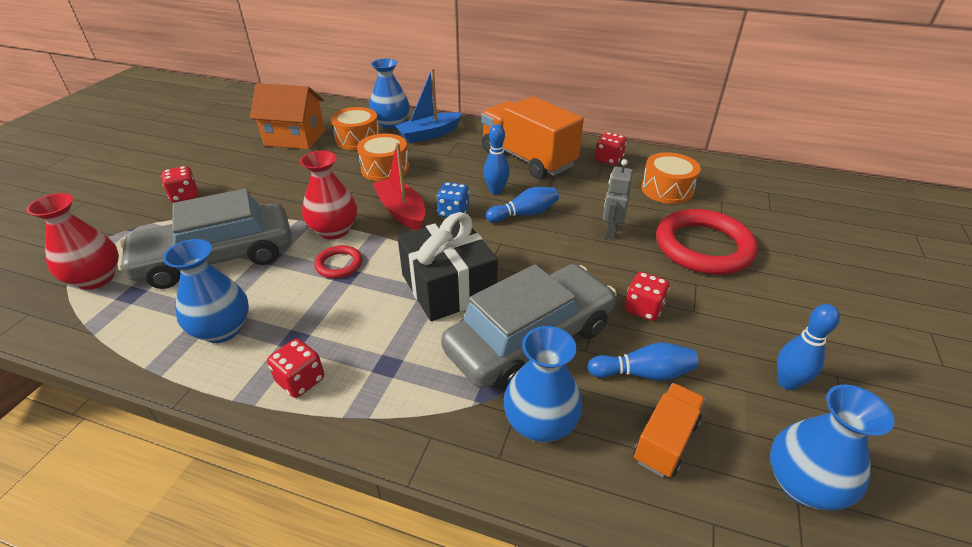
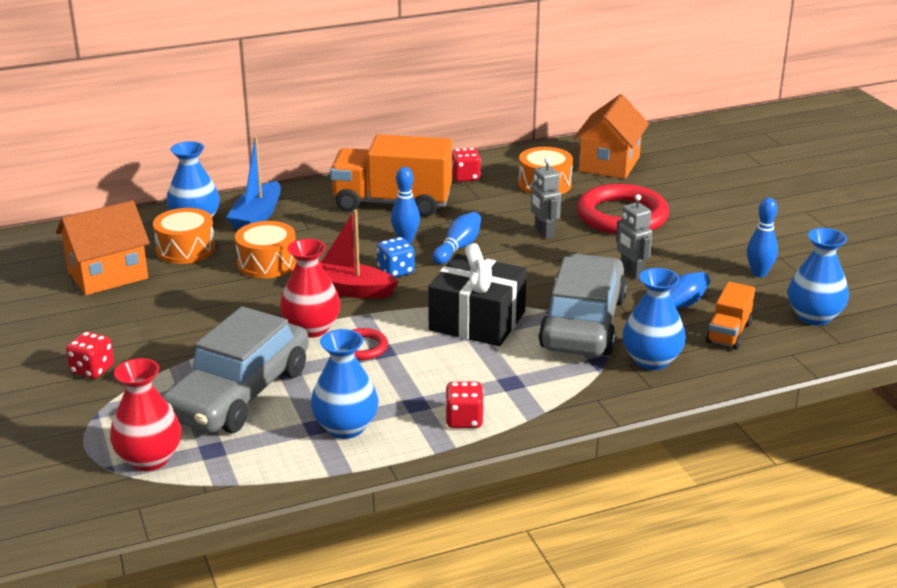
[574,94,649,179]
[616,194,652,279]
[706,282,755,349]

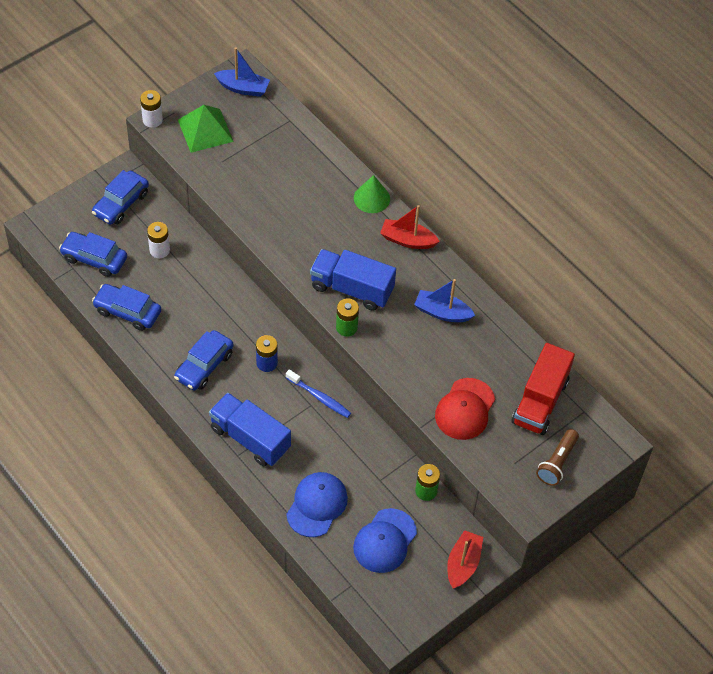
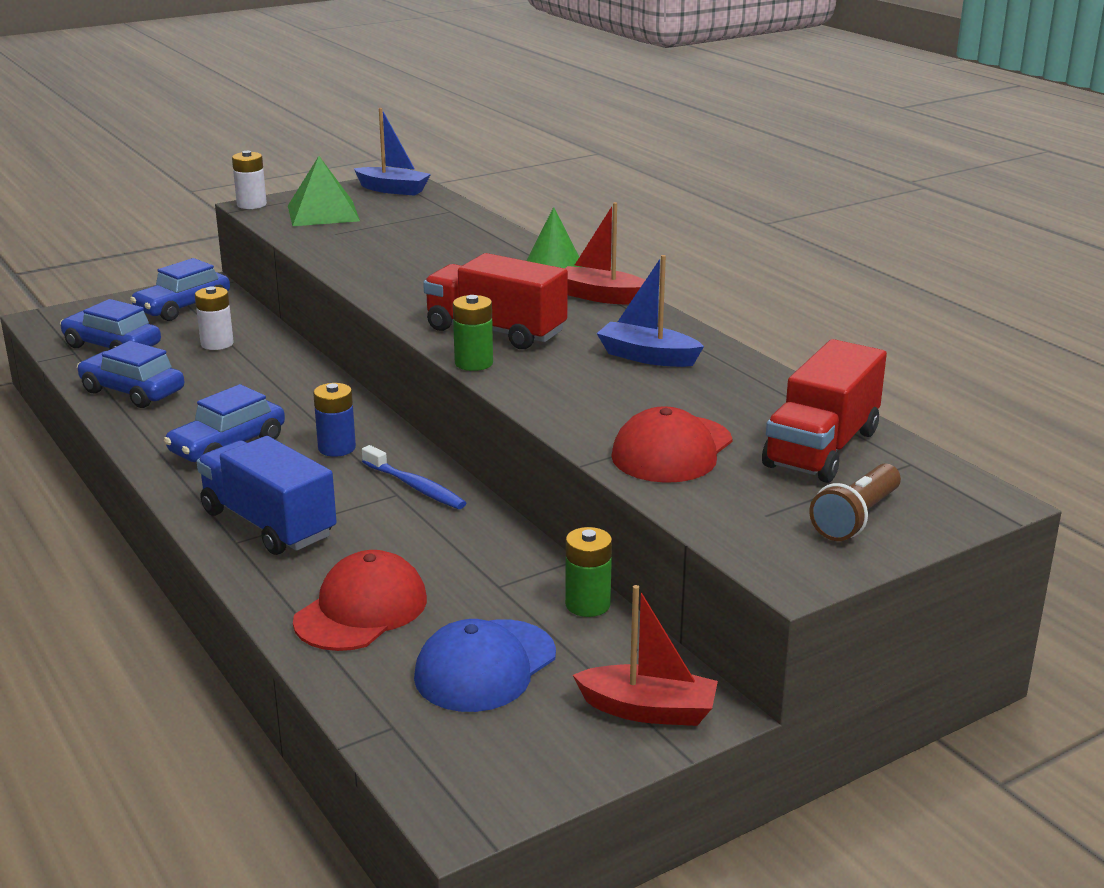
[293,550,427,651]
[423,253,568,349]
[573,585,718,726]

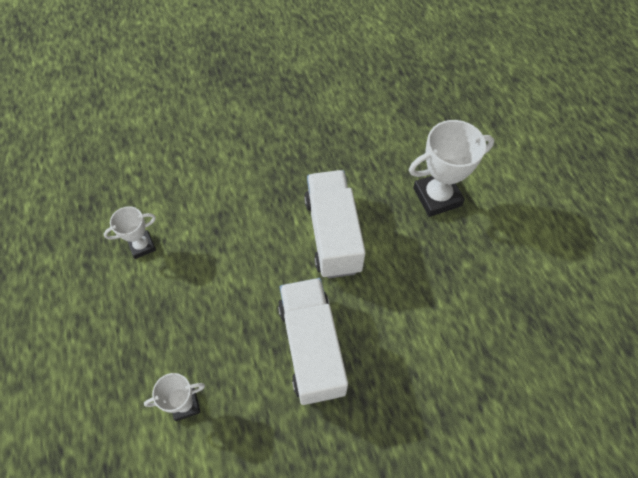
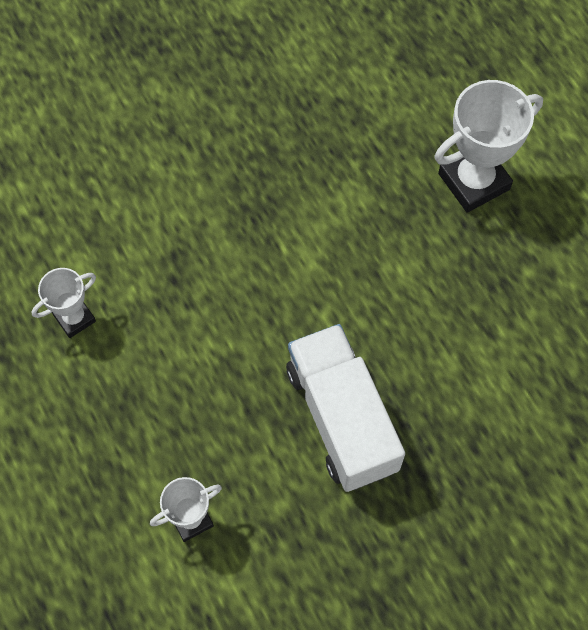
[304,170,365,278] (first image)

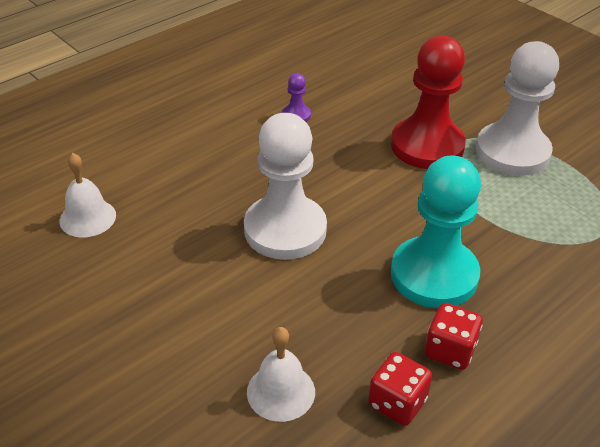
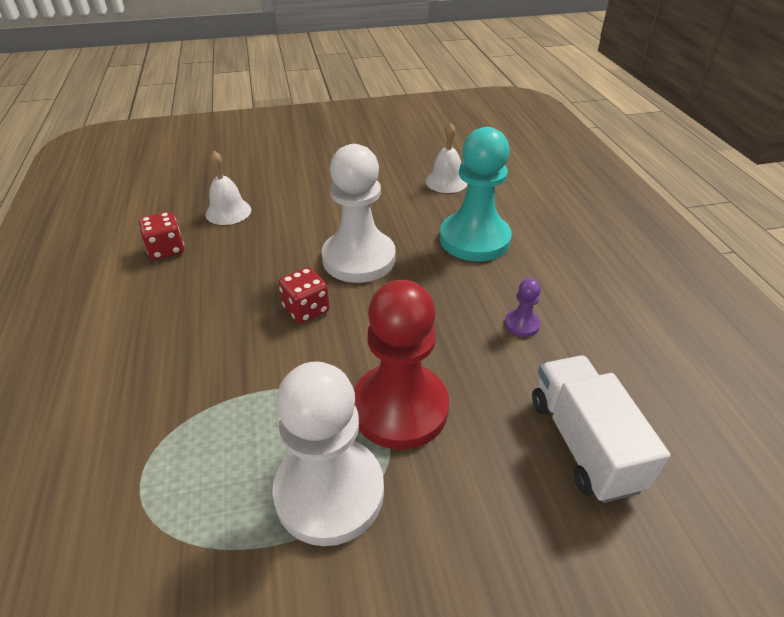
[278,267,330,324]
[440,127,512,261]
[532,355,671,503]

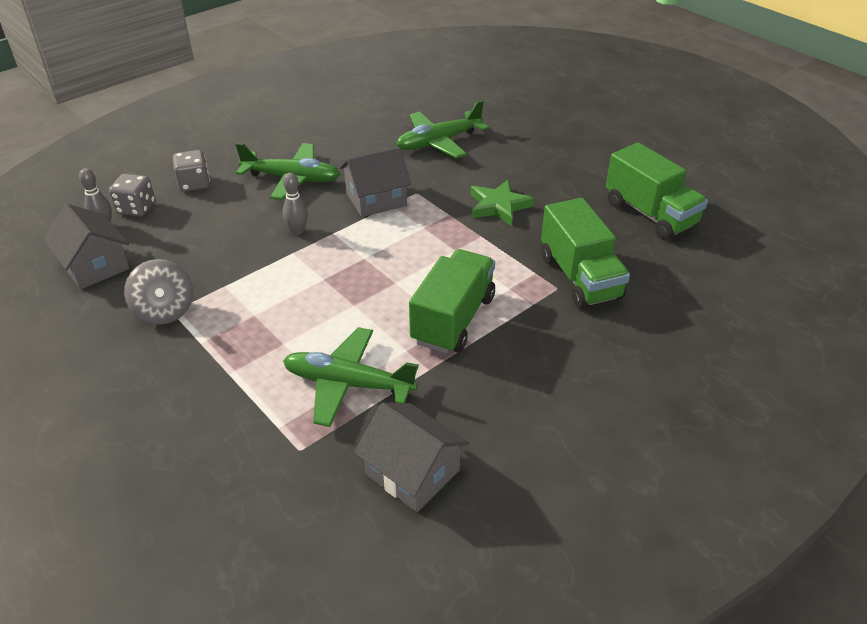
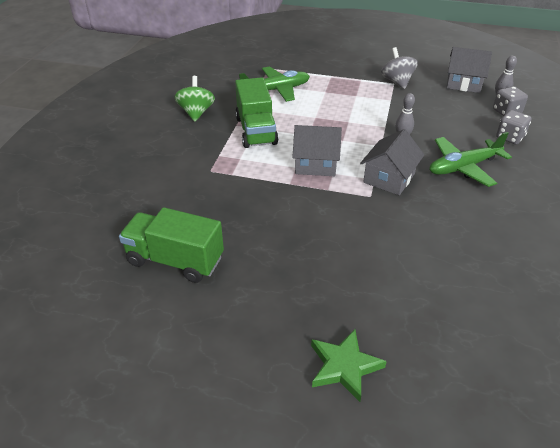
[174,76,215,122]
[292,125,342,176]
[311,329,387,402]
[381,47,418,89]
[396,100,489,158] (first image)
[541,198,630,309] (first image)

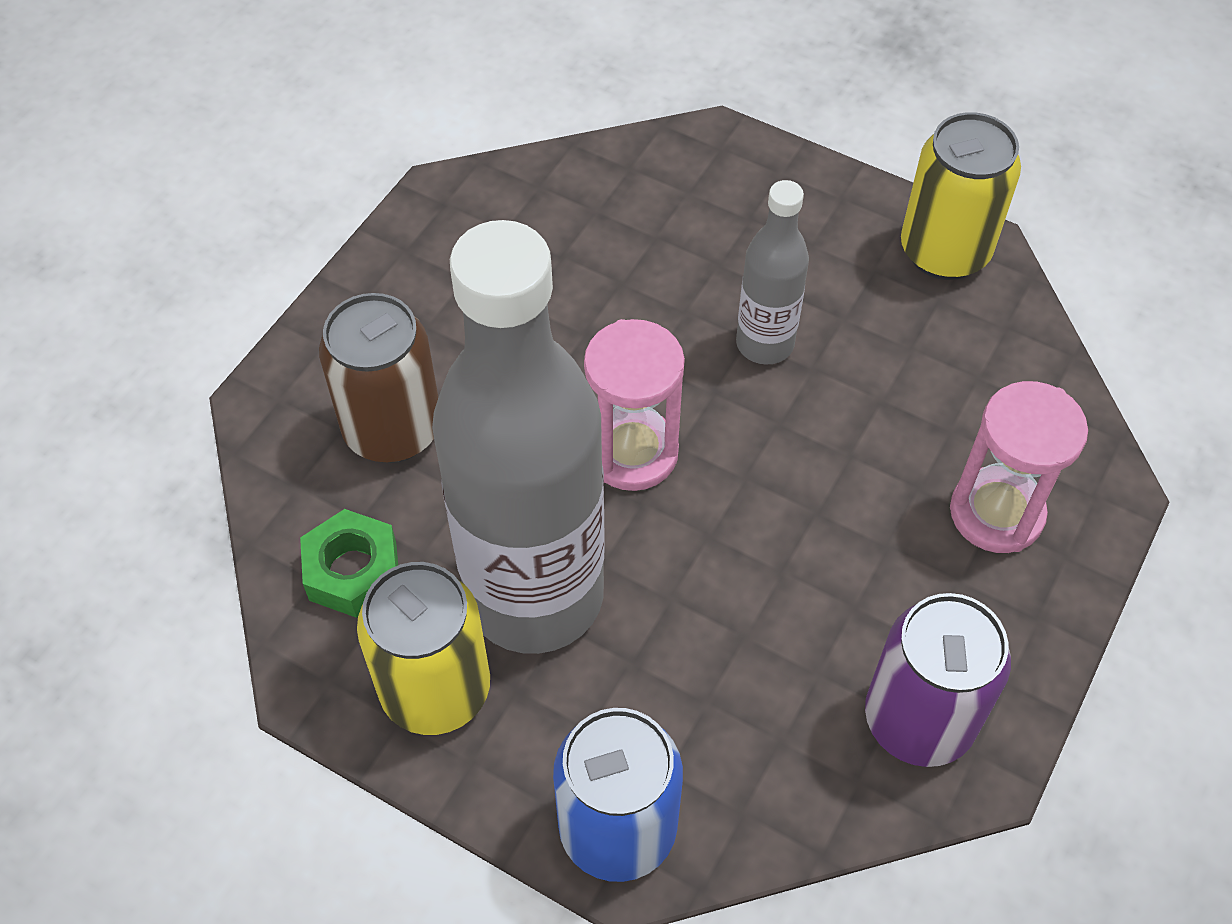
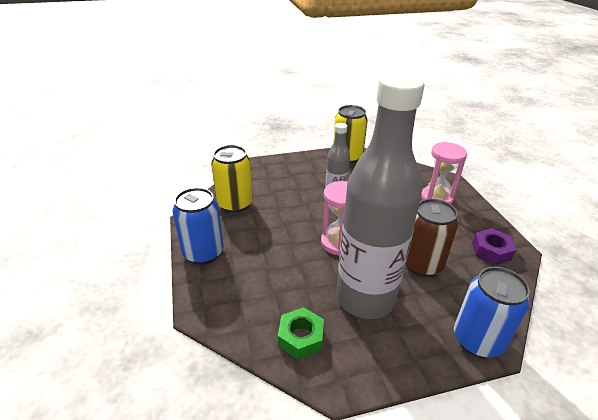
[173,187,224,265]
[211,145,253,213]
[406,199,458,277]
[472,228,517,265]

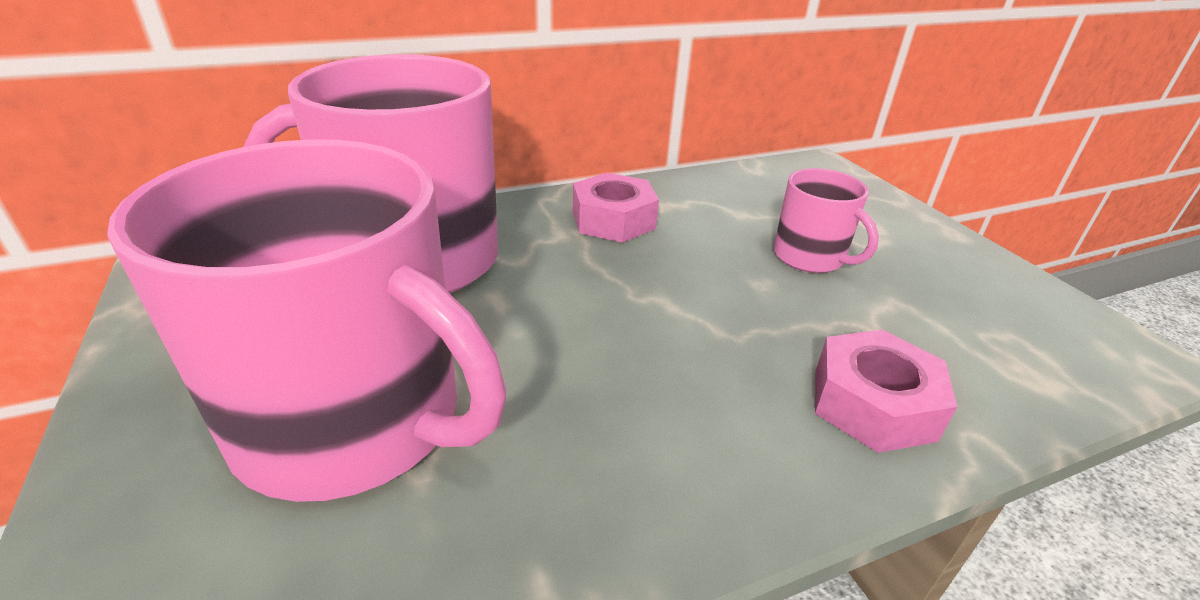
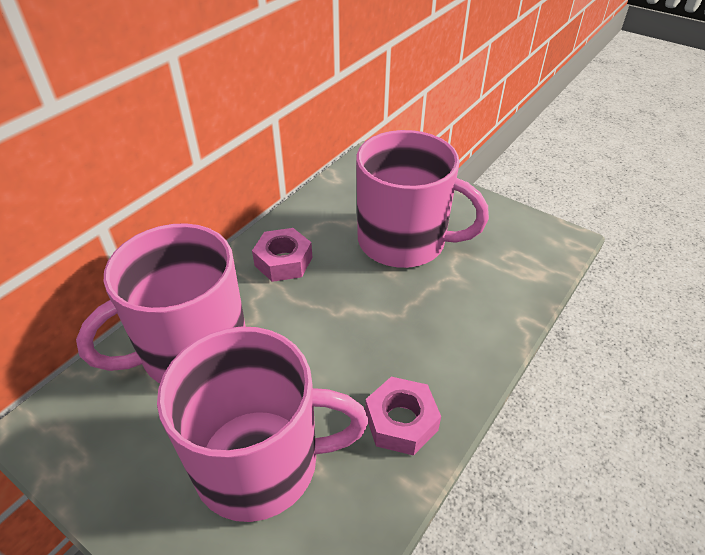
[356,130,489,268]
[365,377,441,456]

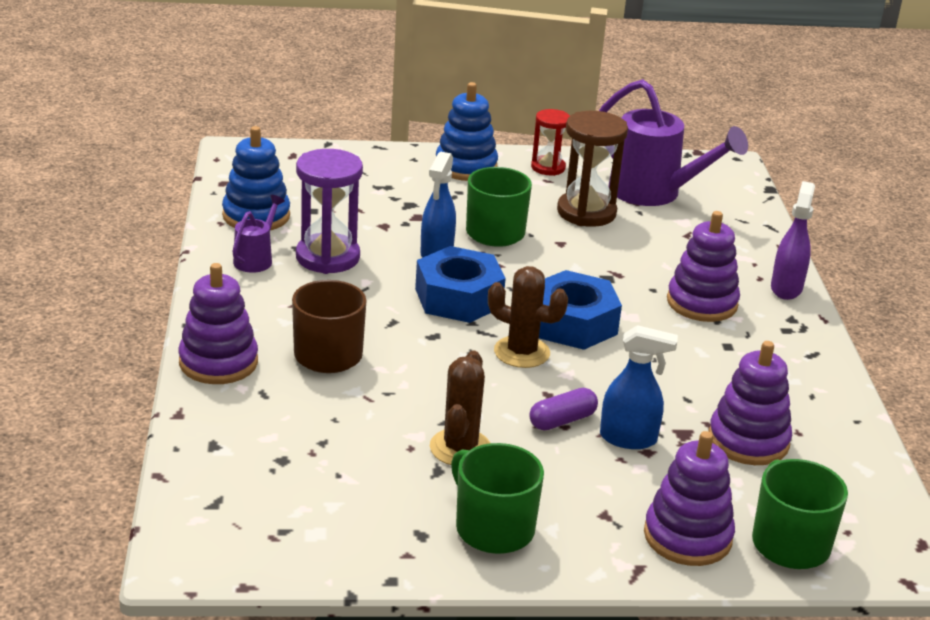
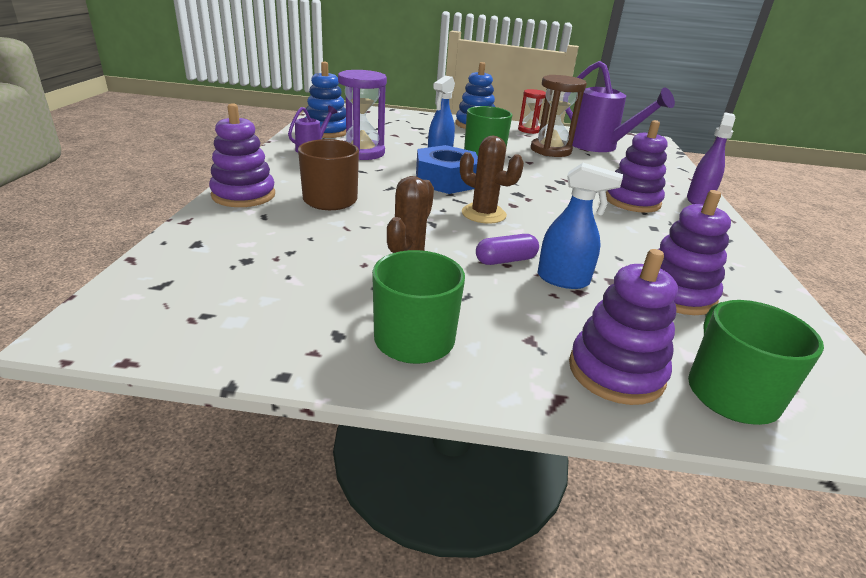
[539,270,622,350] (first image)

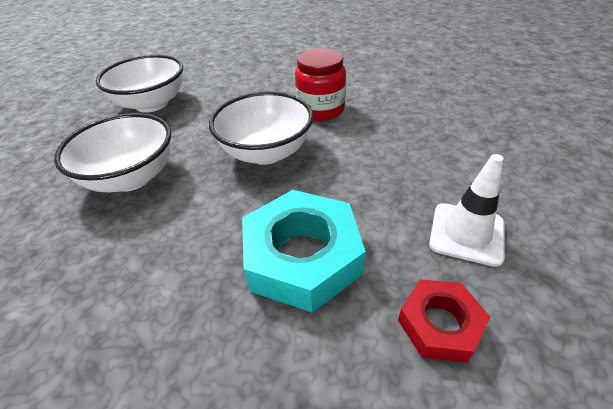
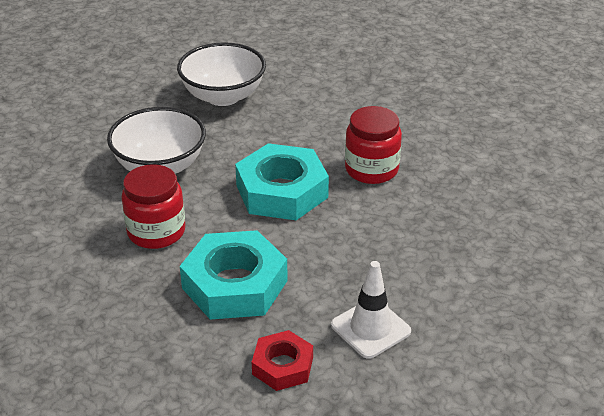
[121,164,185,249]
[235,143,329,220]

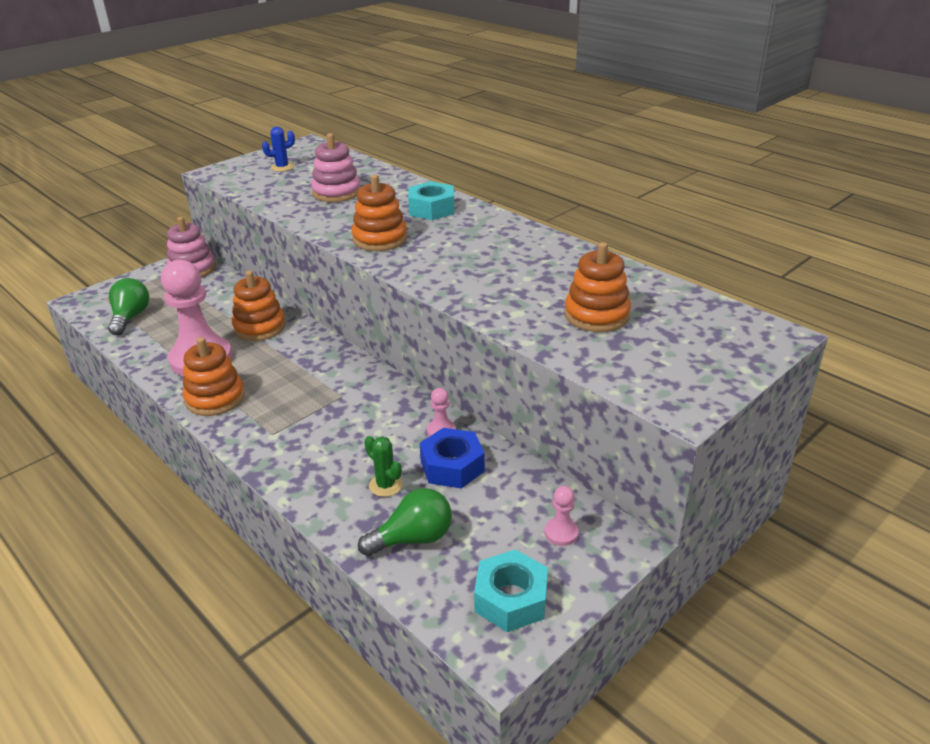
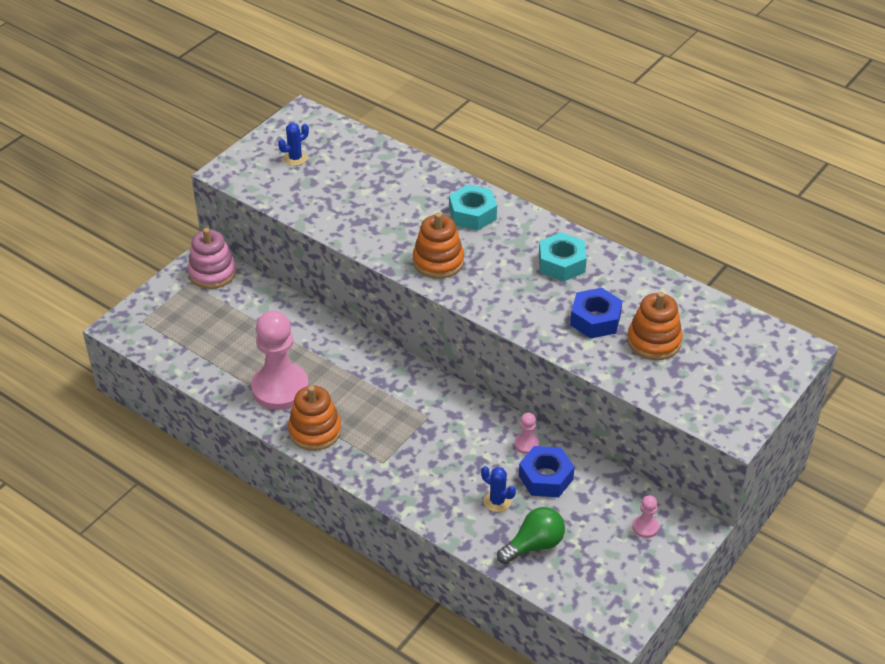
[481,466,516,512]
[539,232,587,282]
[570,288,622,339]
[108,278,149,336] (first image)
[232,271,286,341] (first image)
[311,133,361,202] (first image)

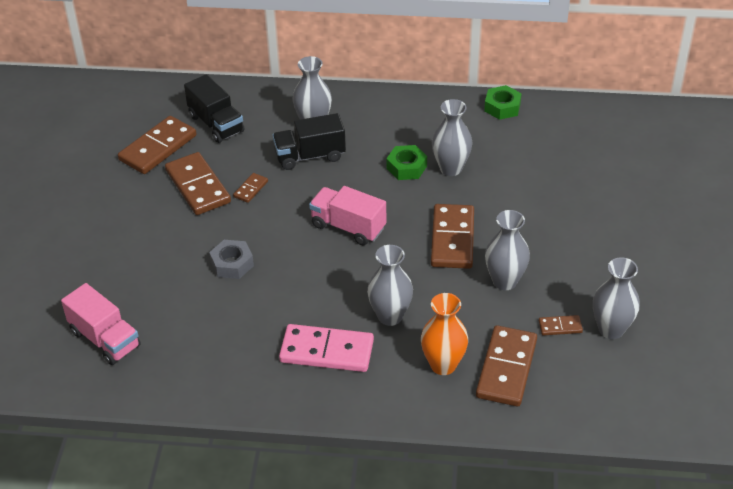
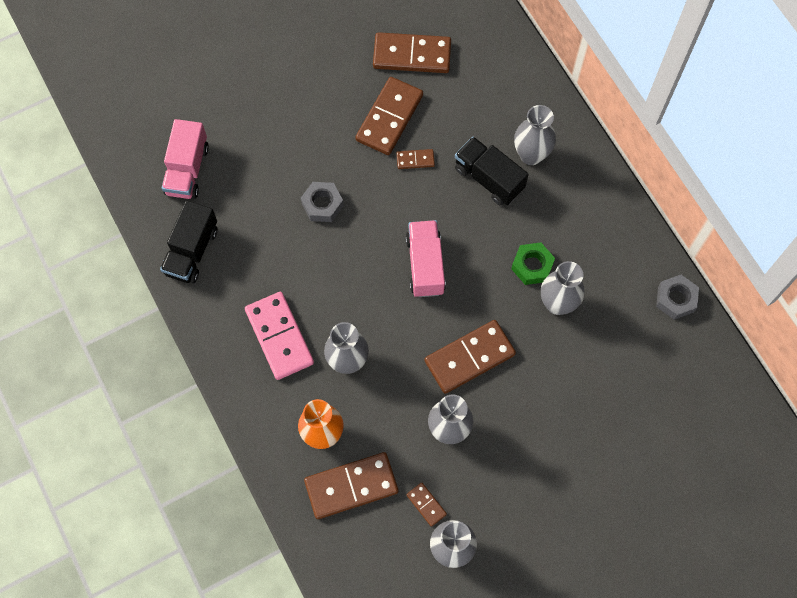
[160,200,218,284]
[656,275,699,320]

